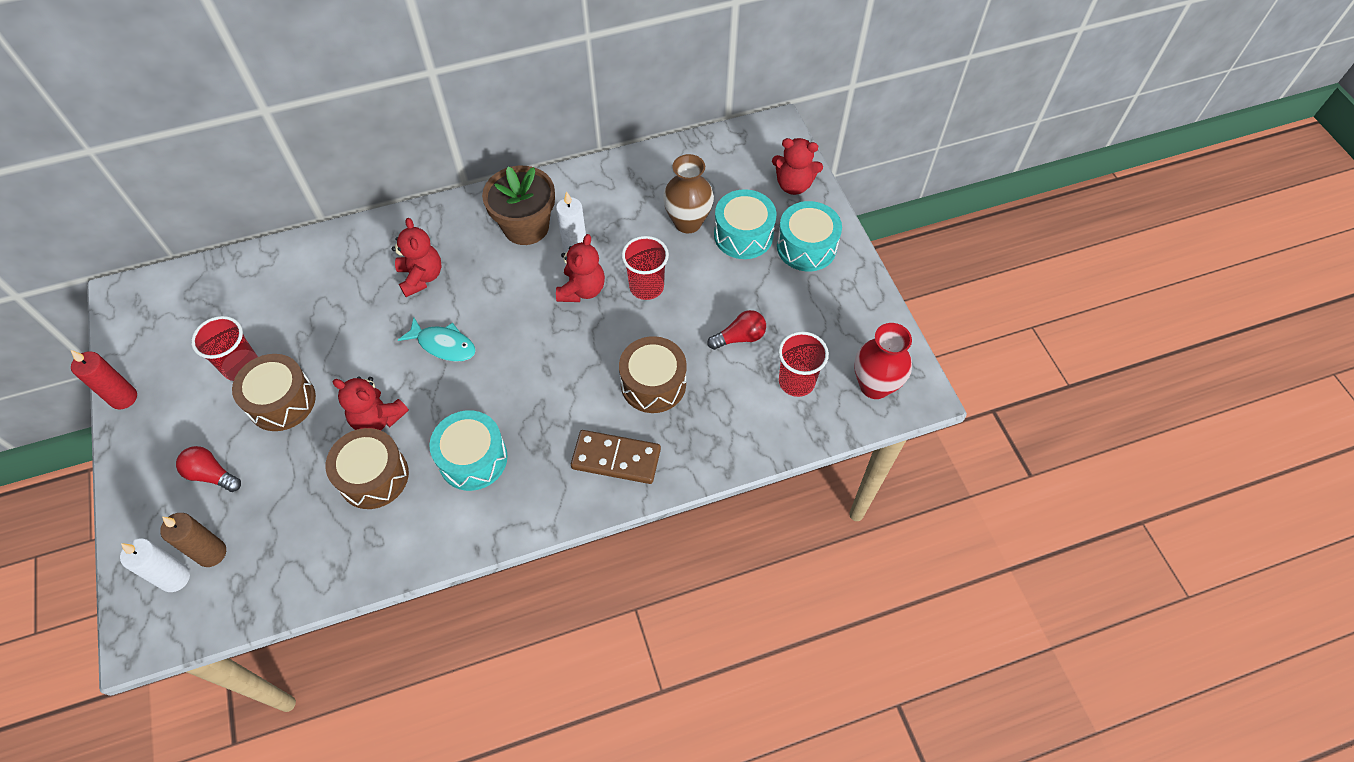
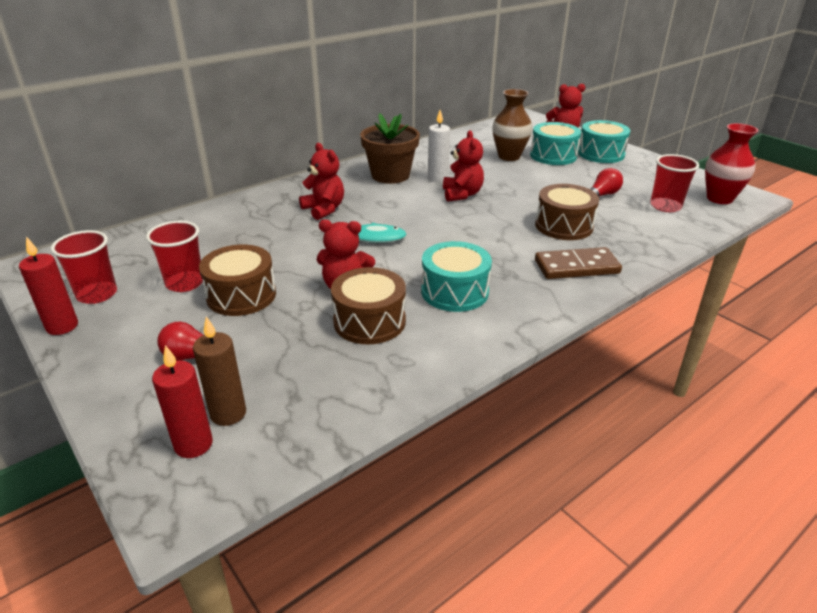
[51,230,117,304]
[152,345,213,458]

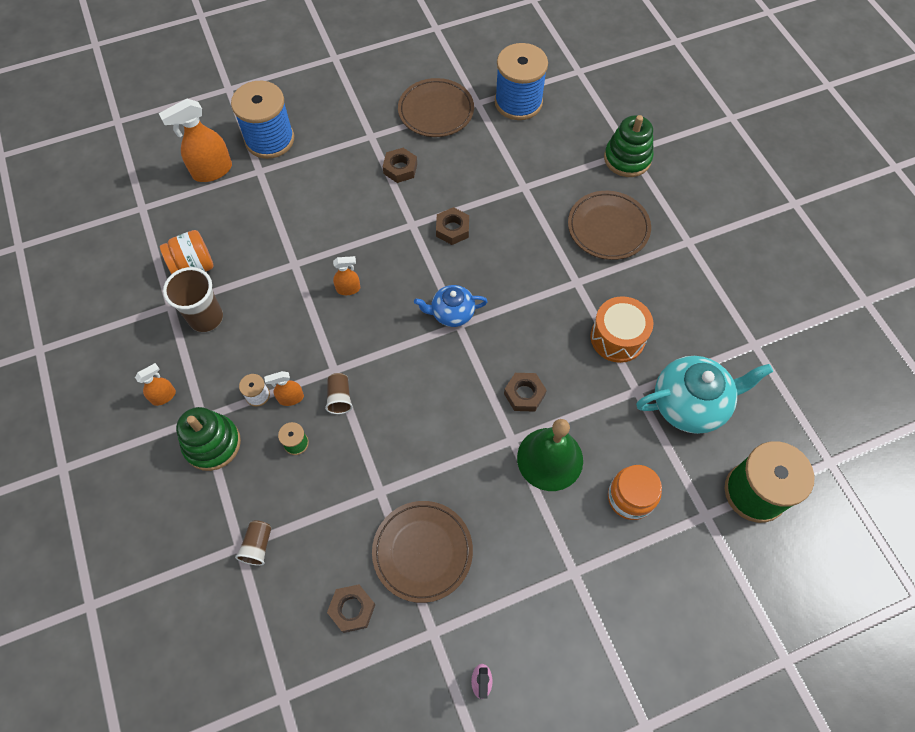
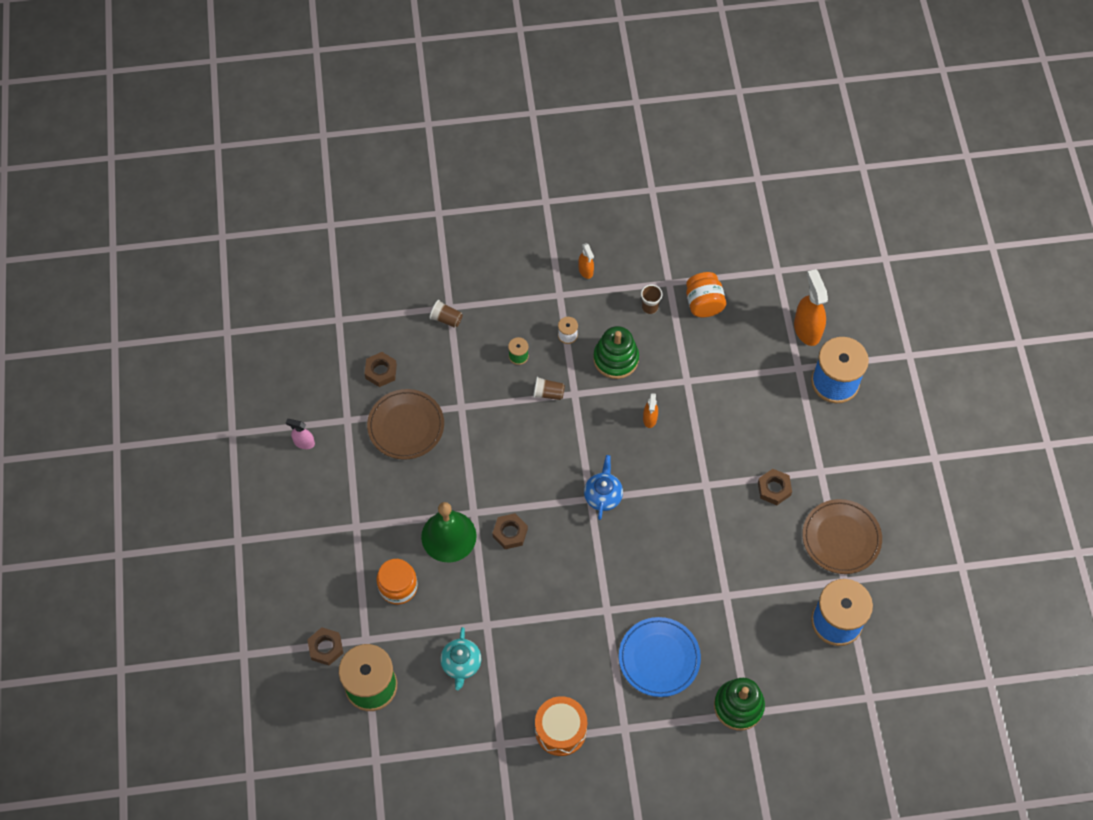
[307,627,343,665]
[440,627,481,690]
[535,696,587,756]
[593,326,639,379]
[619,617,701,697]
[641,285,662,314]
[264,371,304,406] (first image)

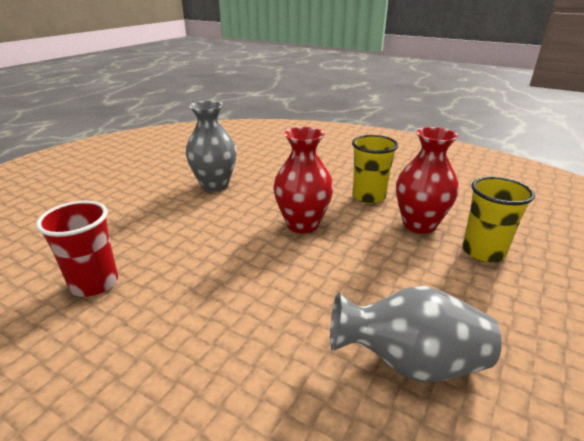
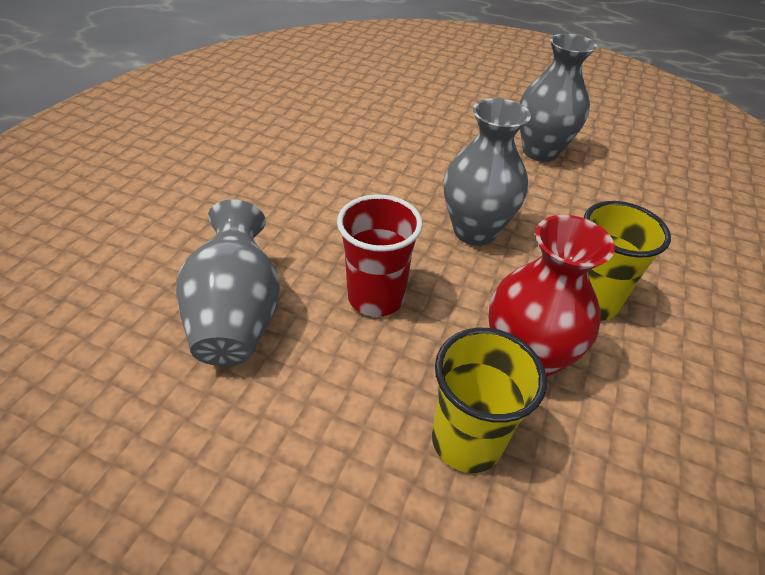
[337,194,423,317]
[444,98,531,246]

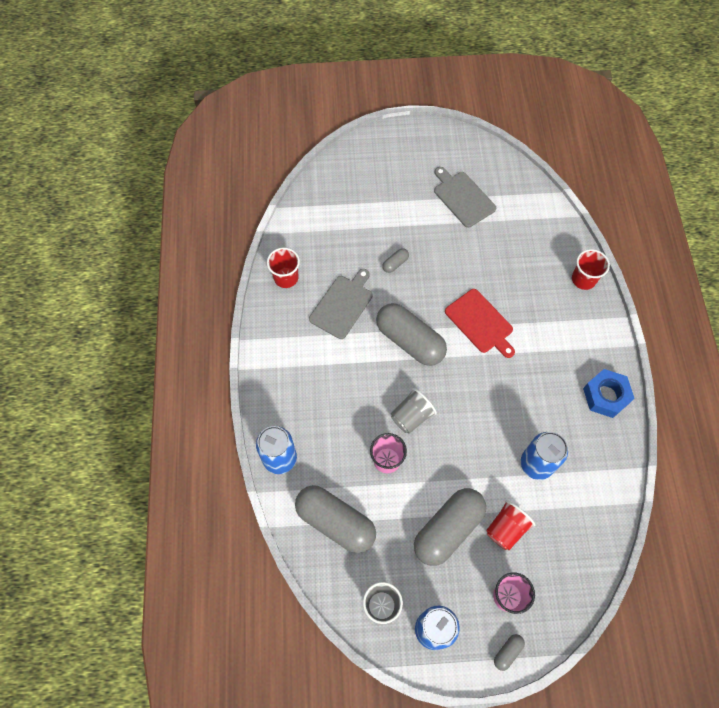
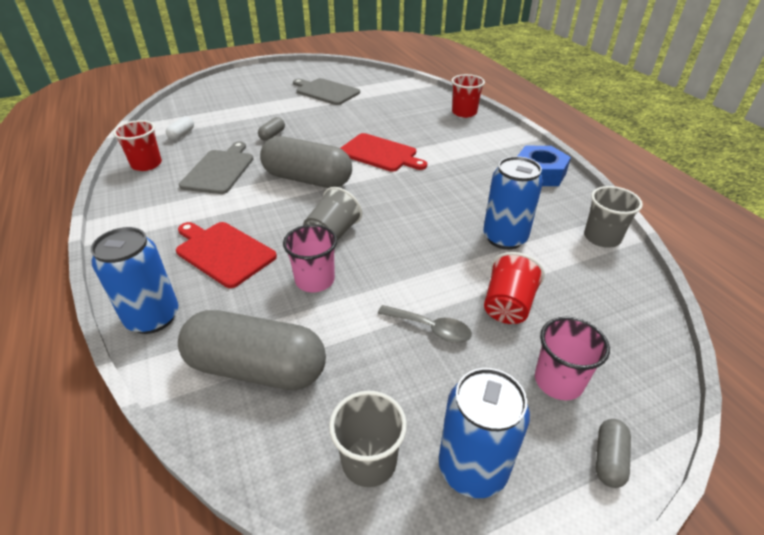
[166,116,194,140]
[176,222,277,288]
[378,305,472,343]
[584,186,643,248]

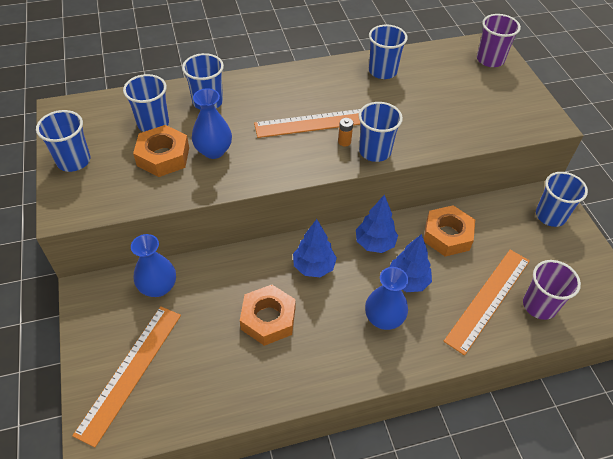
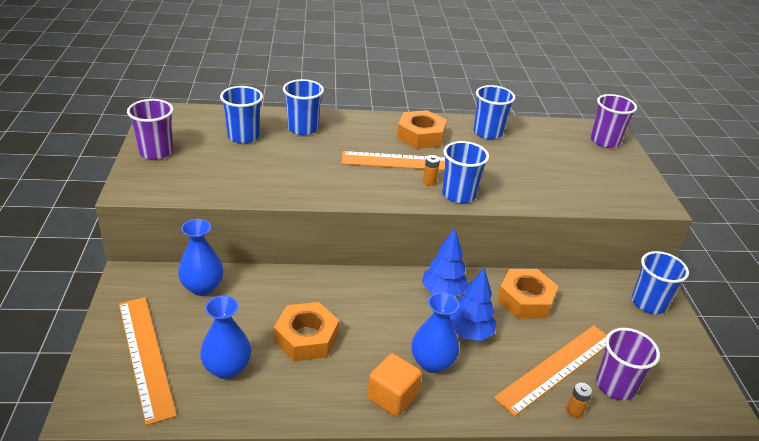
[119,297,177,426]
[127,99,173,160]
[200,295,251,379]
[367,353,422,417]
[397,110,447,149]
[566,383,592,418]
[293,219,337,277] (first image)

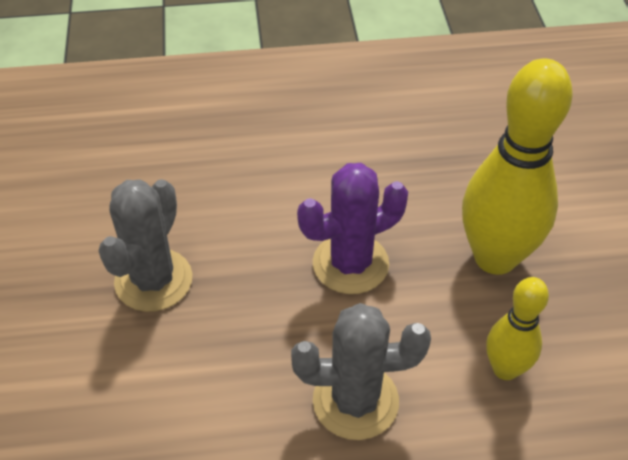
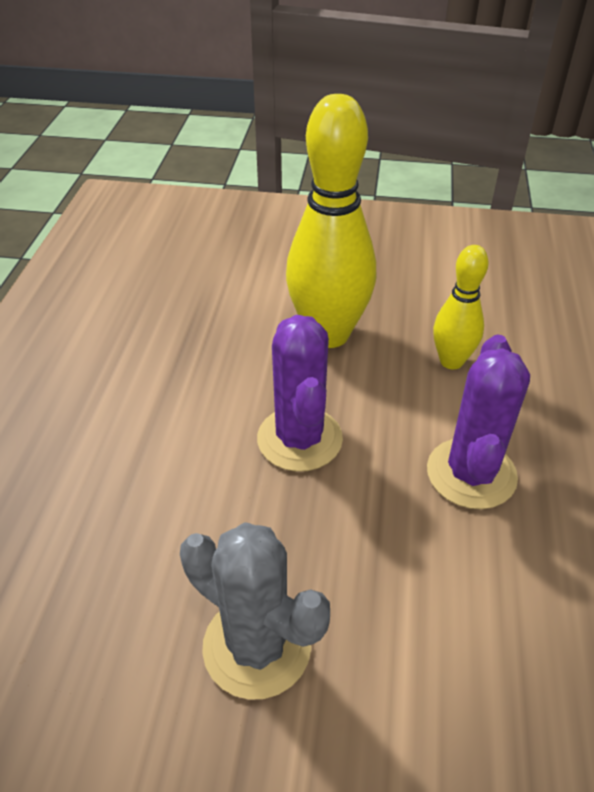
[427,334,530,509]

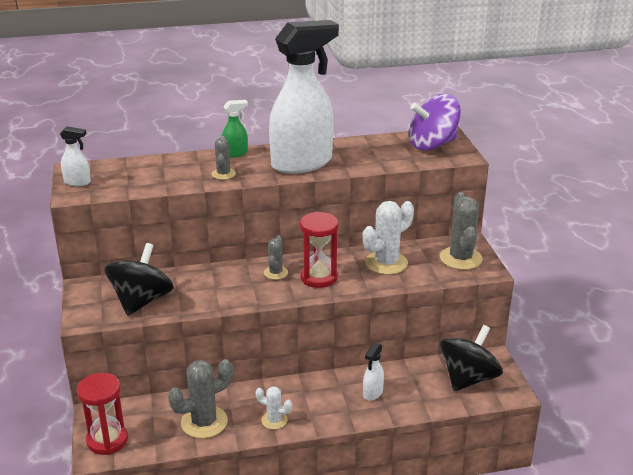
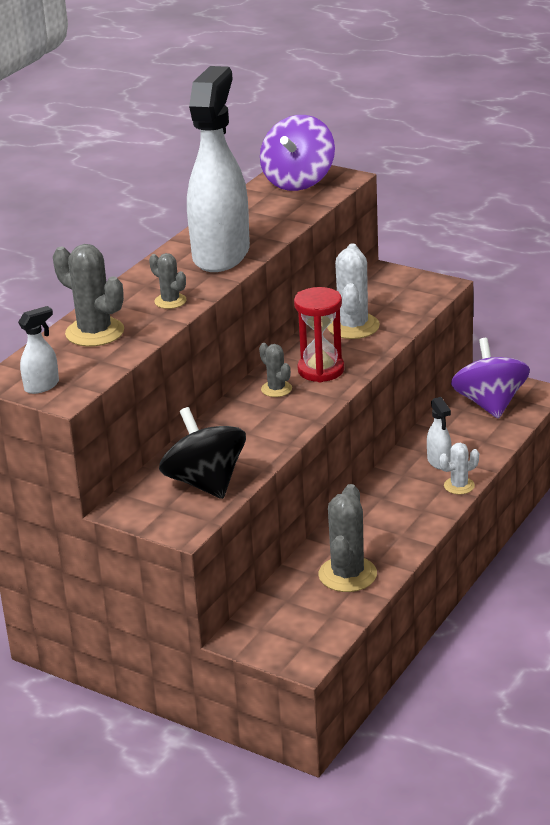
[53,244,124,347]
[439,443,479,494]
[451,338,530,419]
[77,373,128,455] (first image)
[222,100,248,157] (first image)

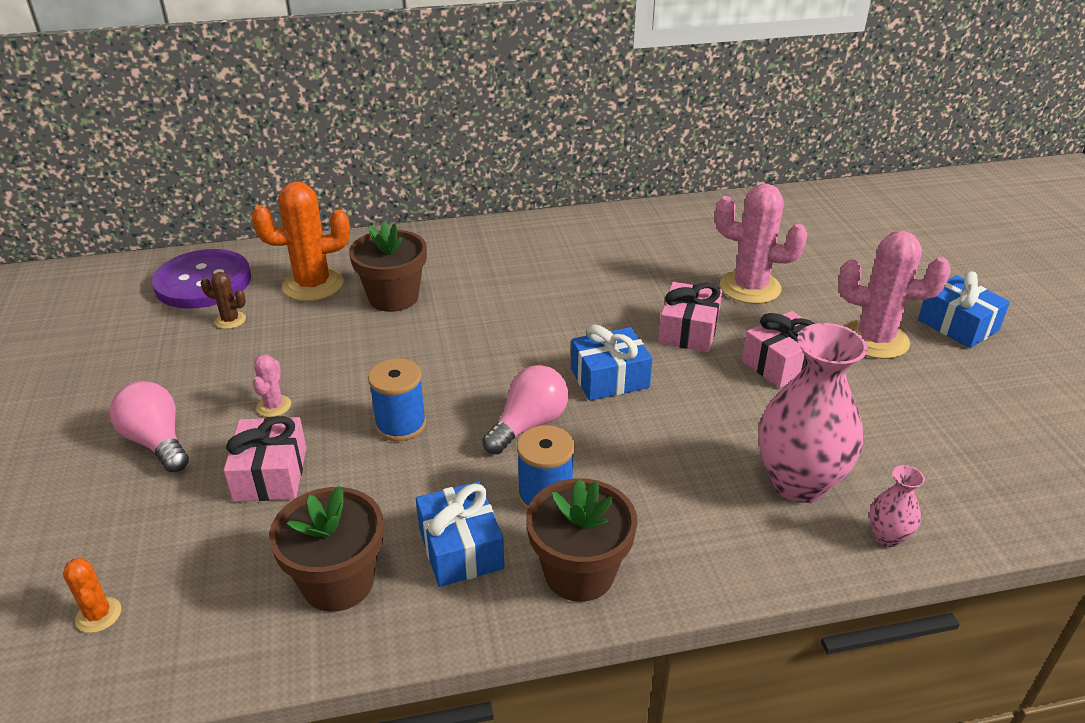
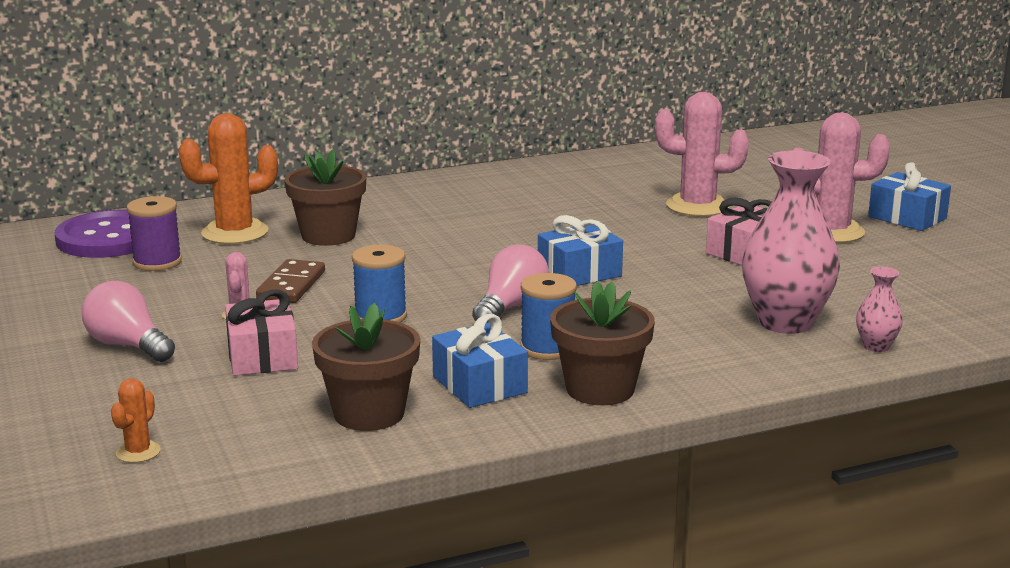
[111,378,161,463]
[127,196,182,271]
[256,259,325,303]
[658,282,722,352] (first image)

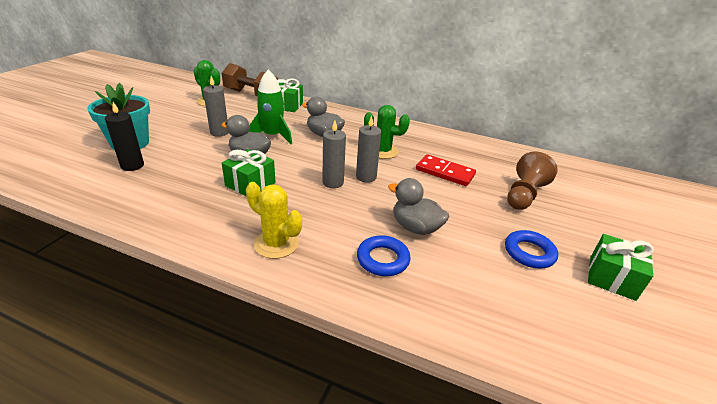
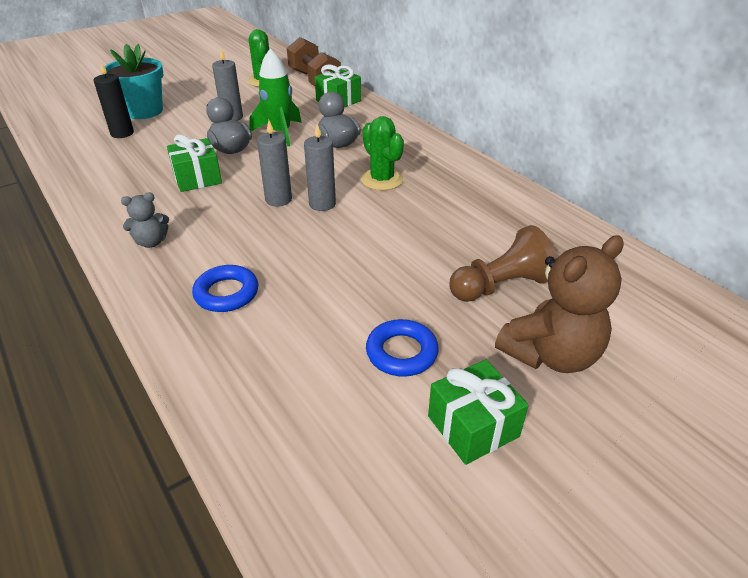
[121,192,169,248]
[495,235,624,373]
[388,178,449,235] (first image)
[416,154,476,186] (first image)

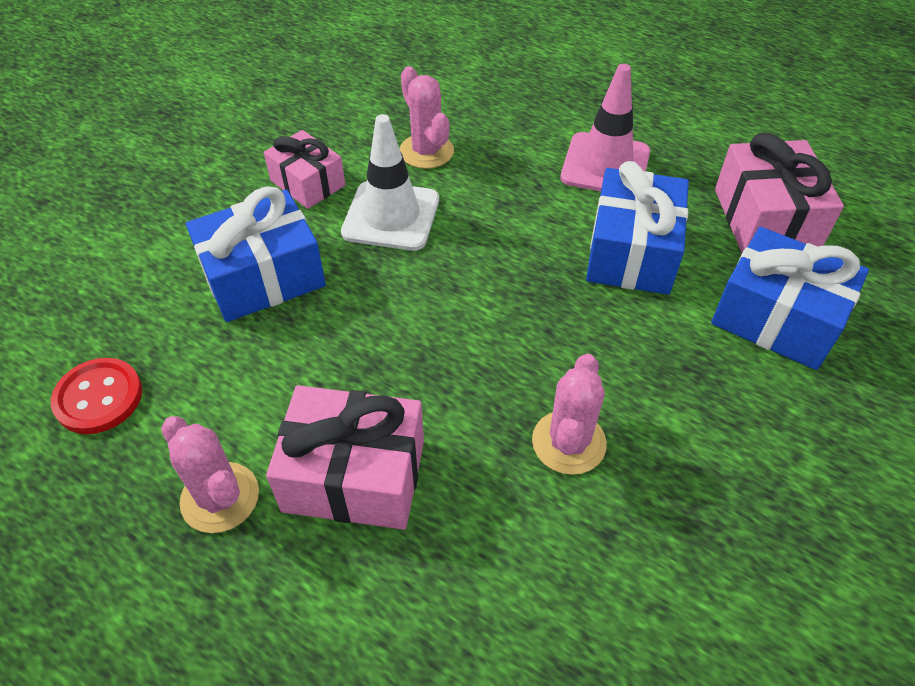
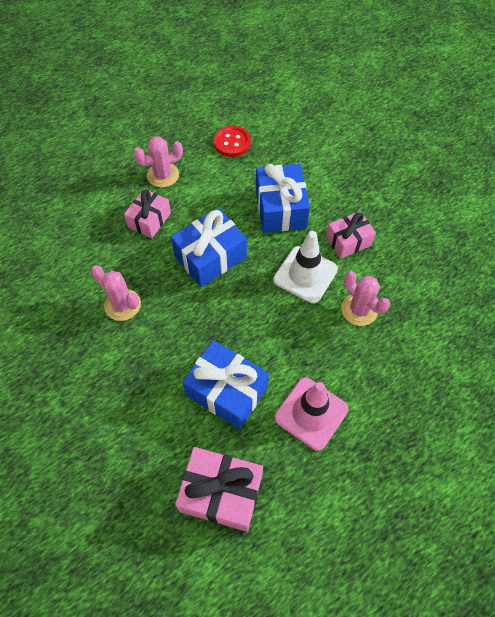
[124,189,171,238]
[171,208,247,287]
[341,271,390,326]

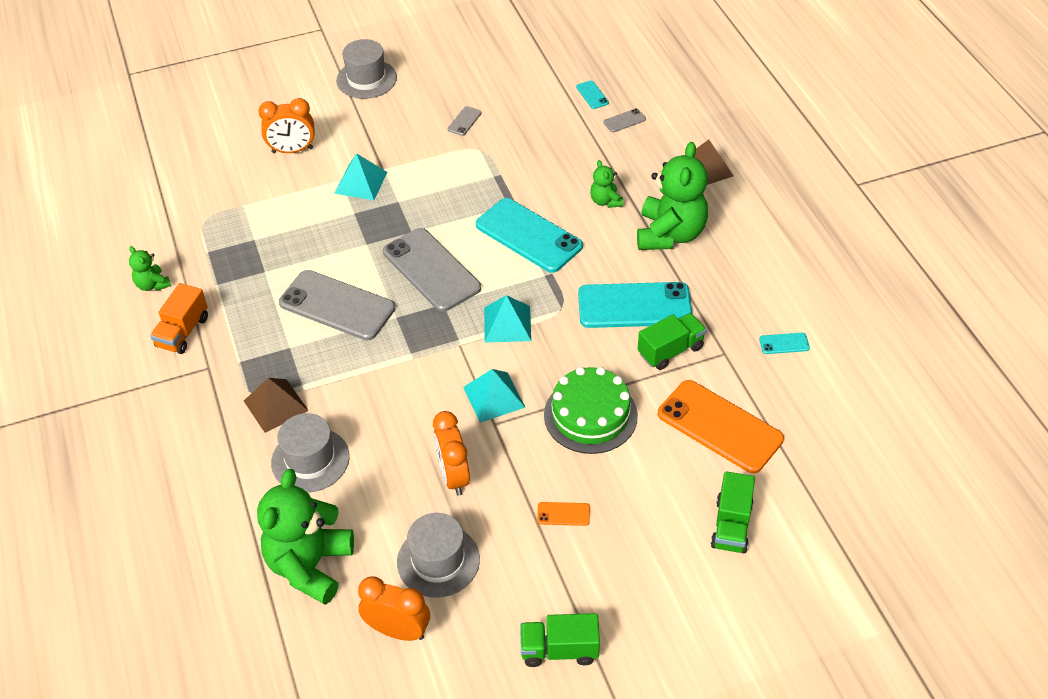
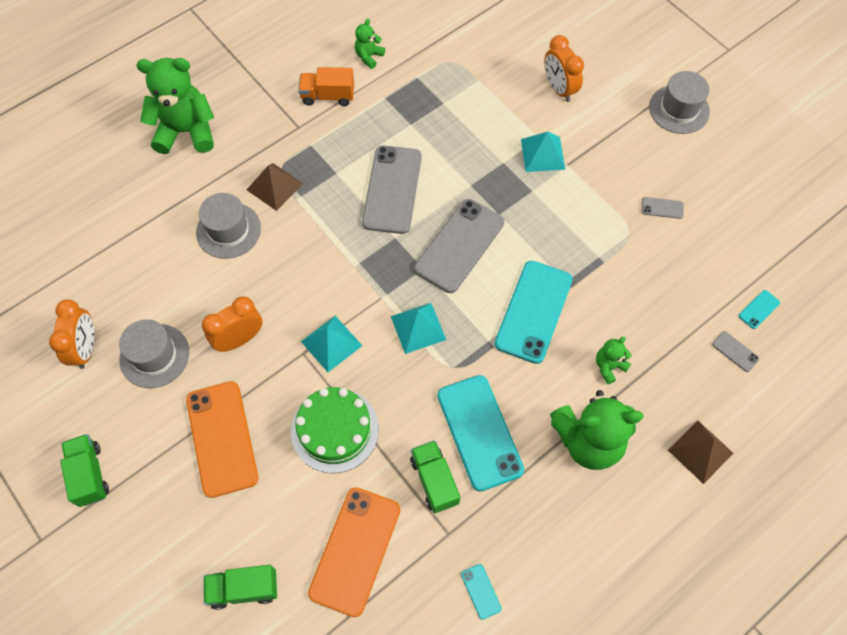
[137,58,214,154]
[186,381,258,498]
[410,440,460,514]

